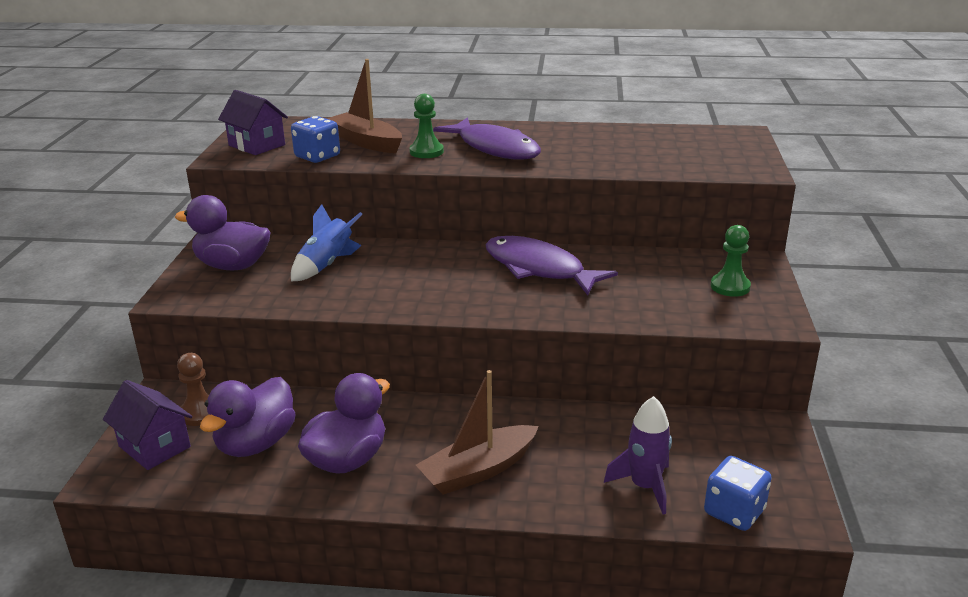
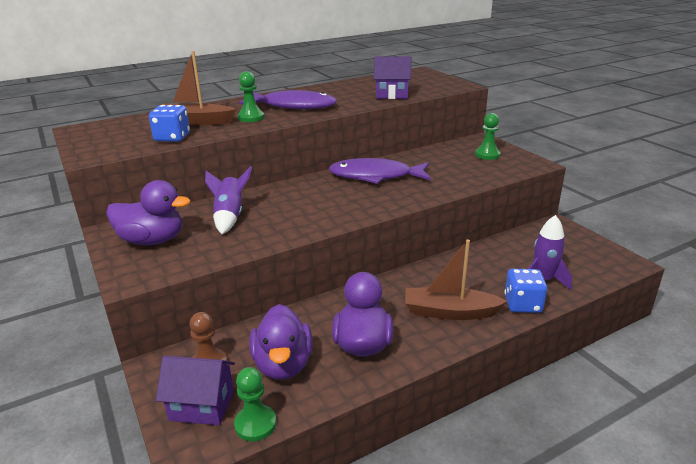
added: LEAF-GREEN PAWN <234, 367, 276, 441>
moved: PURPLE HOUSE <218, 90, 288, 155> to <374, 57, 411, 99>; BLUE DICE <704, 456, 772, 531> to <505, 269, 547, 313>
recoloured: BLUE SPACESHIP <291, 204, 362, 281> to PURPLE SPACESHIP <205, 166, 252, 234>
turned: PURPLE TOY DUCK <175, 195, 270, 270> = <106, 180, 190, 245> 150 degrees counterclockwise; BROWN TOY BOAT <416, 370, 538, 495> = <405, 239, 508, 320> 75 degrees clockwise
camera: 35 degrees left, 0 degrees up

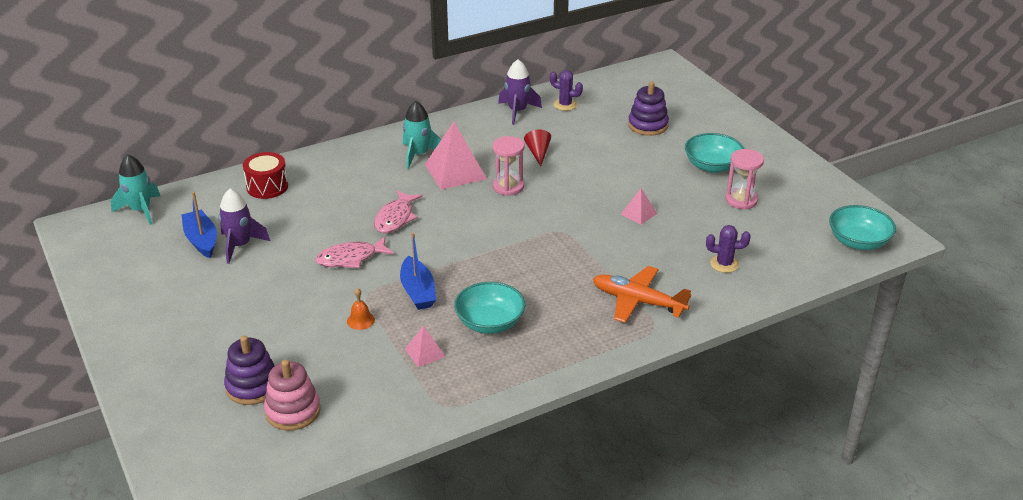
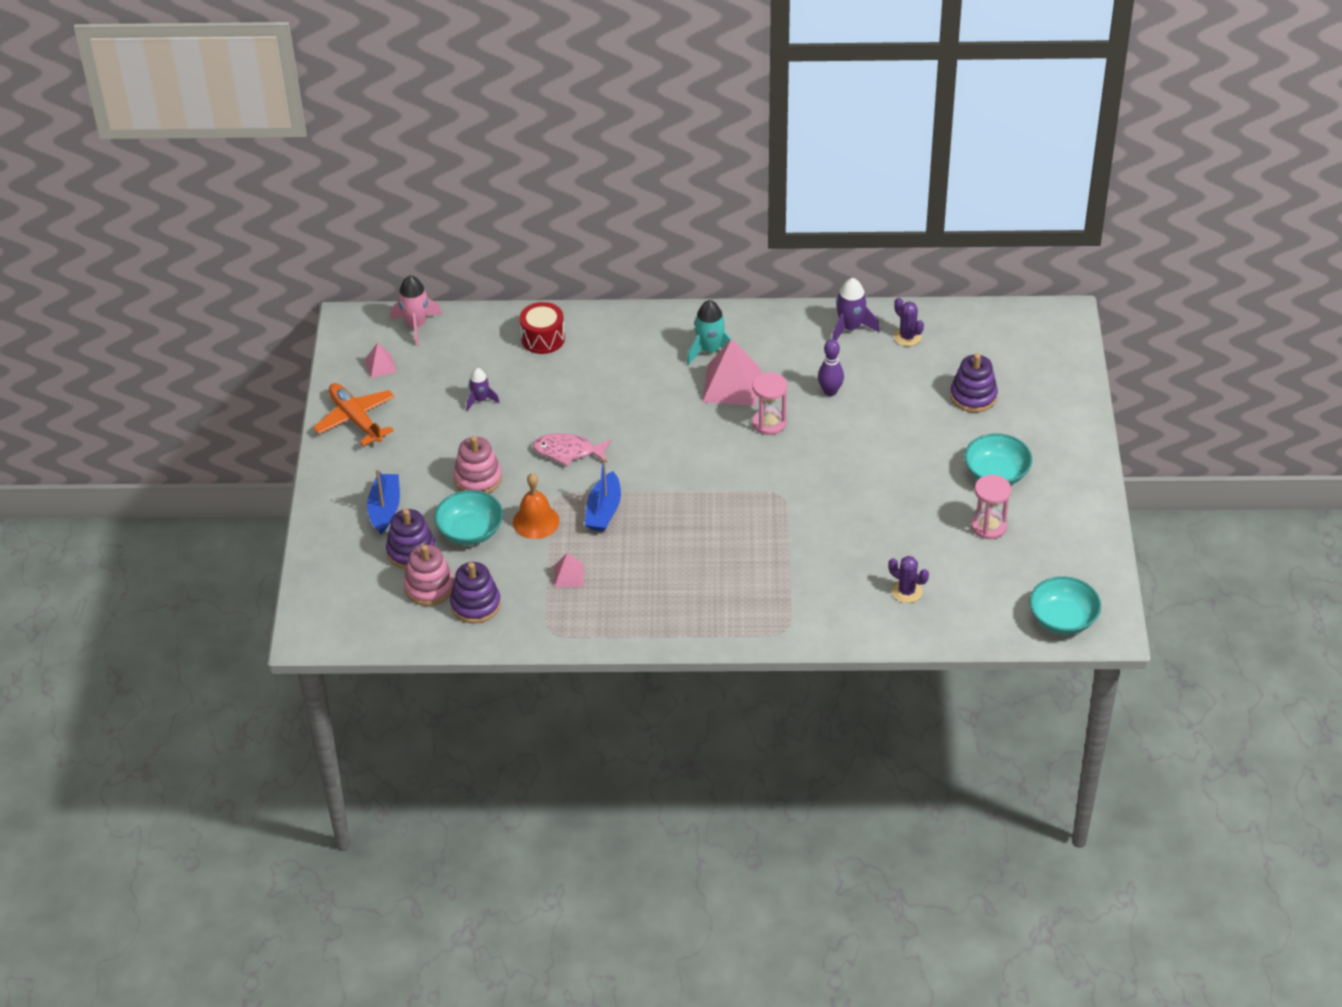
removed: ROSY FISH FIGURE <374, 190, 423, 233>
added: ROSY STACKING TOY <453, 436, 502, 494>; PURPLE STACKING TOY <450, 562, 501, 624>
moved: ROSY SOLID PYRAMID <621, 188, 657, 225> to <365, 342, 397, 378>; BLUE TOY BOAT <182, 192, 217, 258> to <367, 469, 400, 534>; ORANGE TOY PLANE <593, 266, 691, 323> to <313, 383, 395, 446>; AQUA SERVING BOWL <454, 282, 525, 334> to <434, 490, 503, 545>
replaced: RED CONE <524, 130, 551, 166> to PURPLE SKITTLE <818, 339, 844, 396>
recoloured: AQUA SPACESHIP <111, 155, 160, 225> to ROSY SPACESHIP <390, 275, 442, 346>
resized: PURPLE SPACESHIP <218, 188, 270, 264> = <467, 368, 500, 411> x0.64; ORANGE HAND BELL <347, 288, 375, 330> = <513, 473, 559, 539> x1.72
camera: 30 degrees right, 10 degrees up

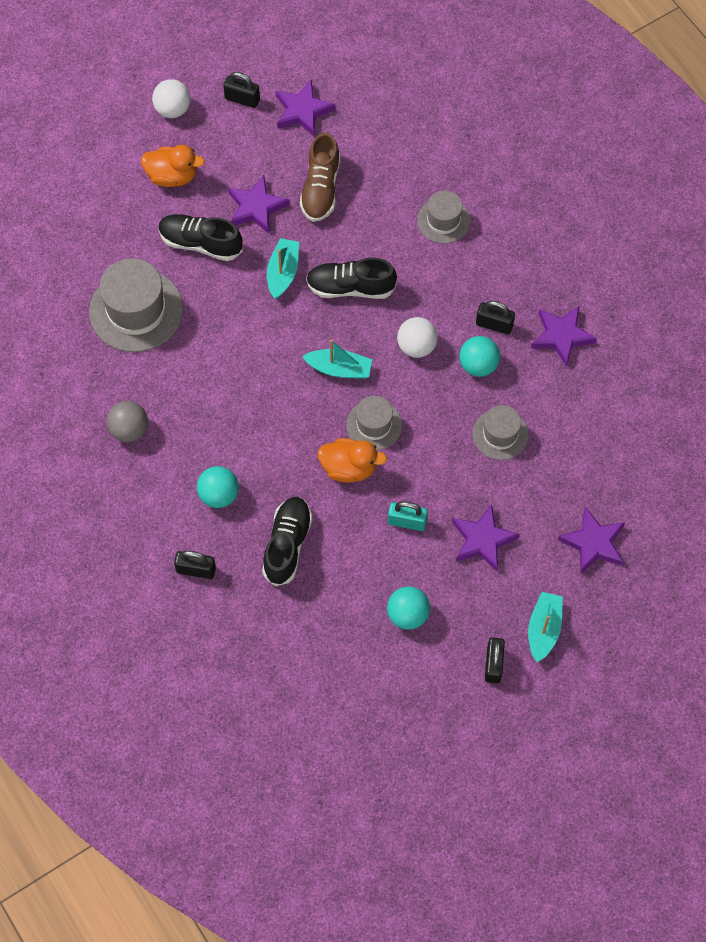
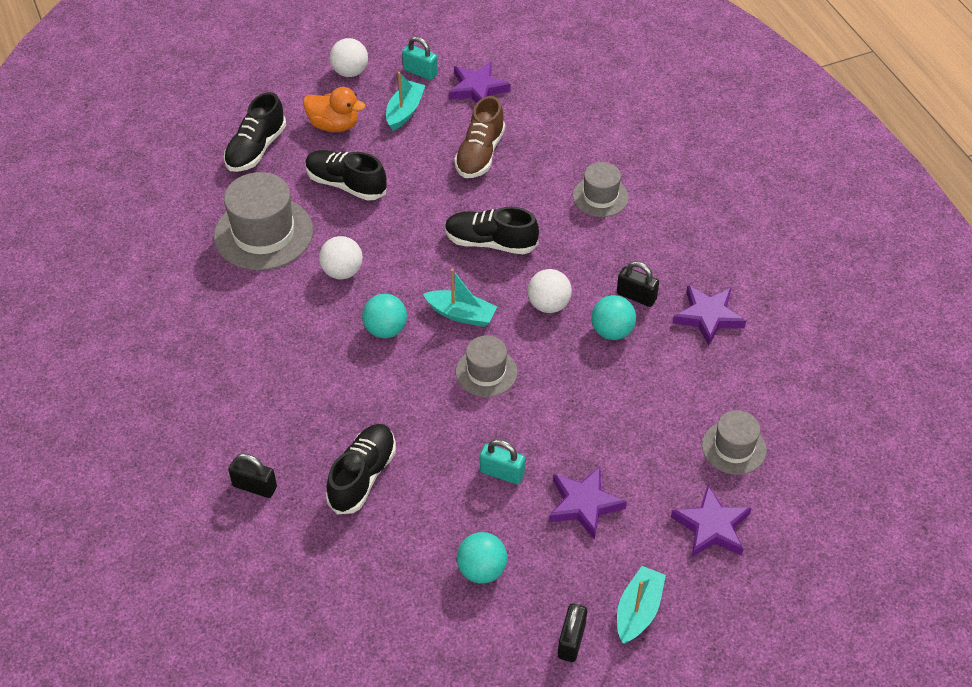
removed: PURPLE STAR <228, 175, 290, 234>; GRAY SPHERE <106, 401, 148, 442>; ORANGE TOY DUCK <318, 438, 387, 483>
added: EBONY LACE-UP SHOE <224, 92, 286, 172>; PURE WHITE SPHERE <319, 236, 363, 279>
moved: AQUA TOY BOAT <267, 238, 299, 299> to <386, 72, 426, 131>; GRAY HAT <473, 405, 529, 460> to <702, 410, 767, 475>; AQUA SPHERE <197, 466, 239, 508> to <362, 294, 407, 338>
recoloured: EBONY SMALL LOCK <223, 72, 260, 108> to AQUA SMALL LOCK <402, 36, 438, 80>
camera: 10 degrees right, 15 degrees down

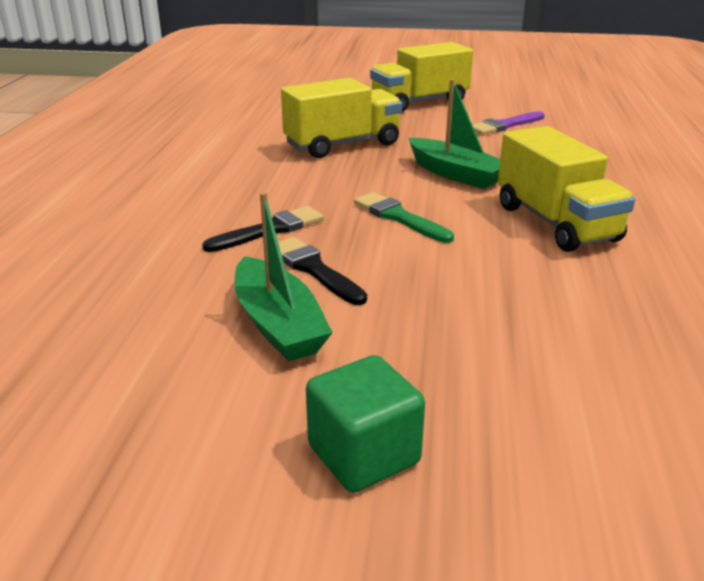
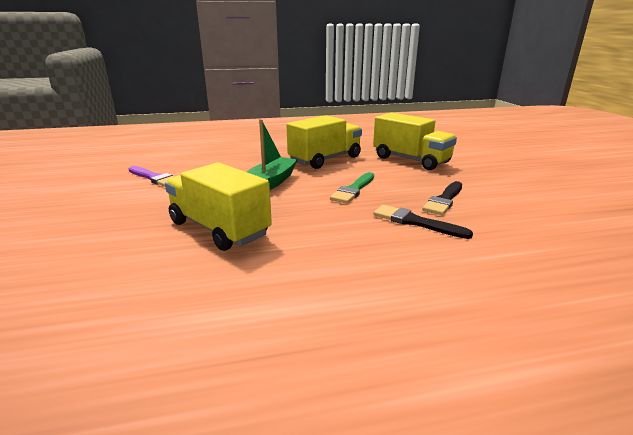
removed: LEAF-GREEN TOY BOAT <234, 192, 333, 362>; LEAF-GREEN BLOCK <306, 355, 425, 493>
moved: BRIGHT YELLOW LORRY <370, 42, 473, 112> to <373, 112, 457, 170>
camera: 110 degrees left, 5 degrees down

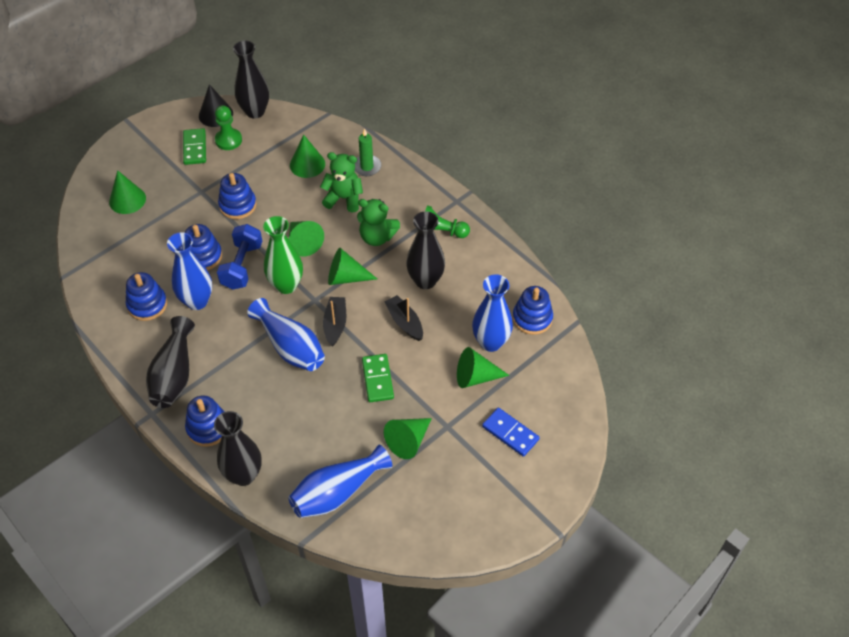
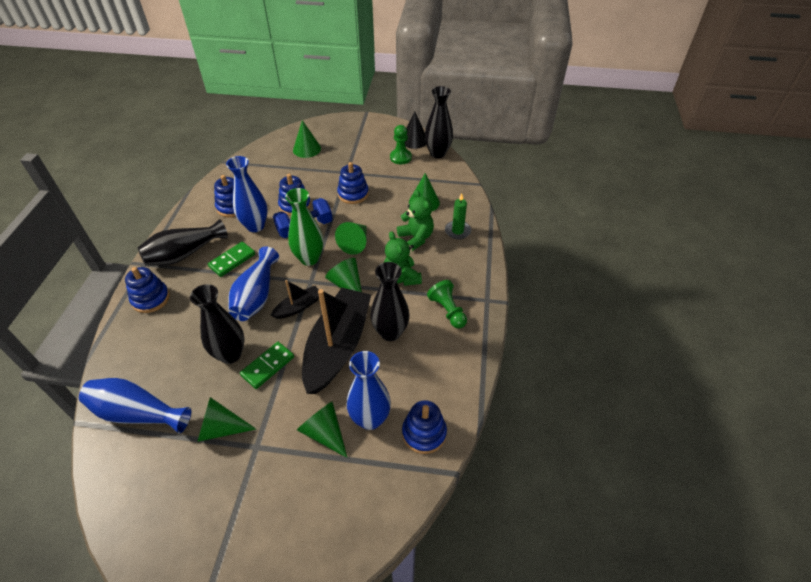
removed: BLUE DOMINO PIECE <482, 408, 540, 457>
moved: LEAF-GREEN DOMINO PIECE <183, 128, 206, 165> to <208, 242, 255, 277>; EBONY TALL VASE <214, 411, 262, 486> to <190, 284, 245, 364>
resized: EBONY TOY BOAT <385, 295, 423, 341> = <302, 288, 371, 394> x2.17
camera: 50 degrees right, 5 degrees down

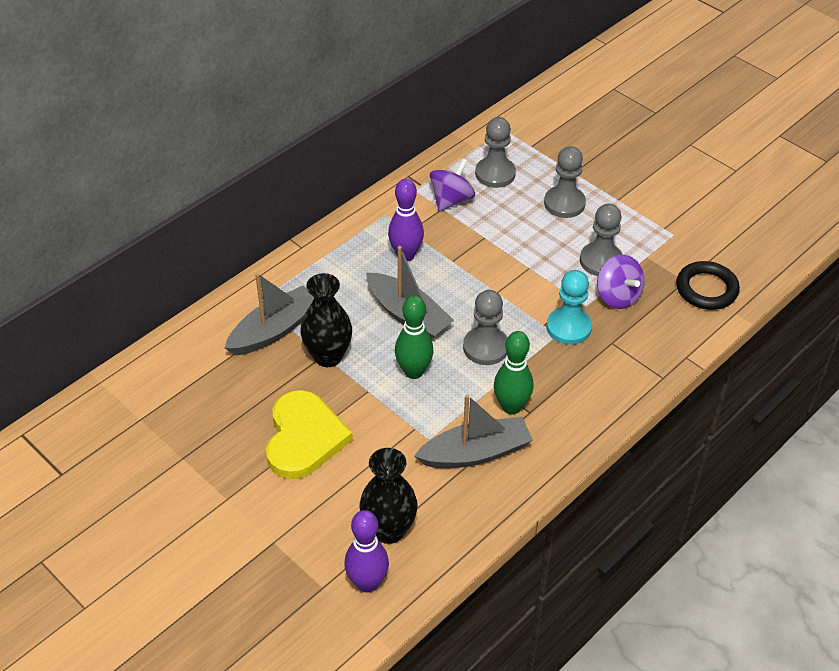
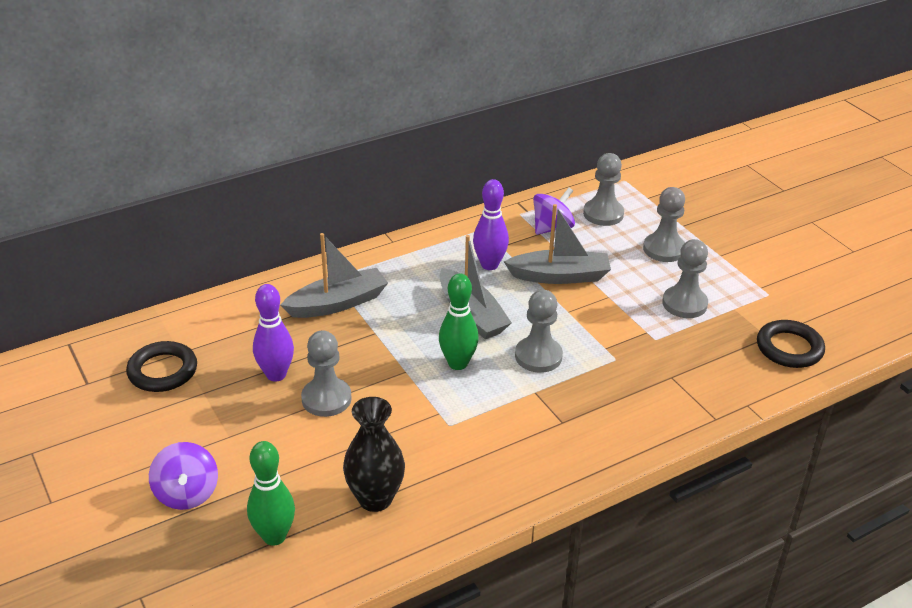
removed: AQUA PAWN <546, 270, 592, 345>; EBONY TALL VASE <300, 273, 352, 367>
added: EBONY HOOP <126, 341, 197, 392>
moved: PURPLE TOY TOP <597, 255, 645, 309> to <149, 442, 218, 510>; LEAF-GREEN SKITTLE <494, 331, 533, 414> to <247, 441, 295, 546>; GRAY TOY BOAT <414, 394, 533, 468> to <504, 204, 611, 284>; PURPLE SKITTLE <344, 510, 389, 593> to <253, 284, 294, 382>
replaced: BRIGHT YELLOW HEART <266, 390, 353, 479> to GRAY PAWN <301, 331, 352, 417>
camera: 15 degrees right, 10 degrees down

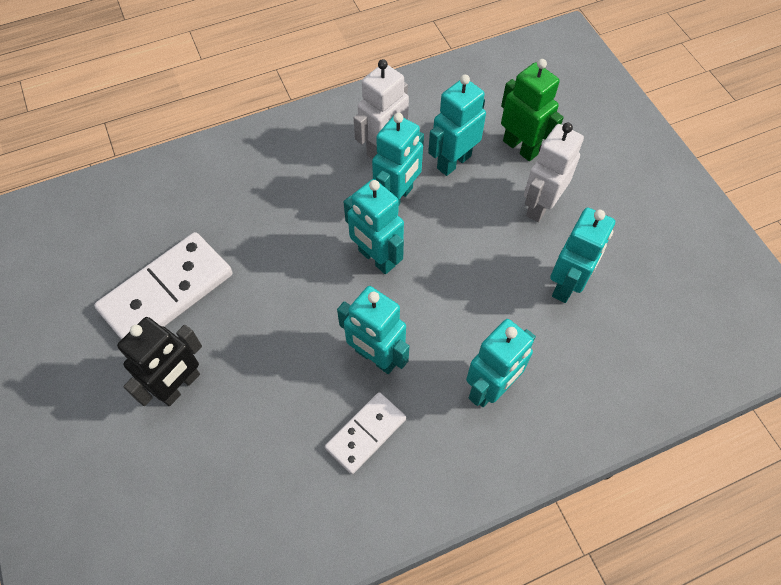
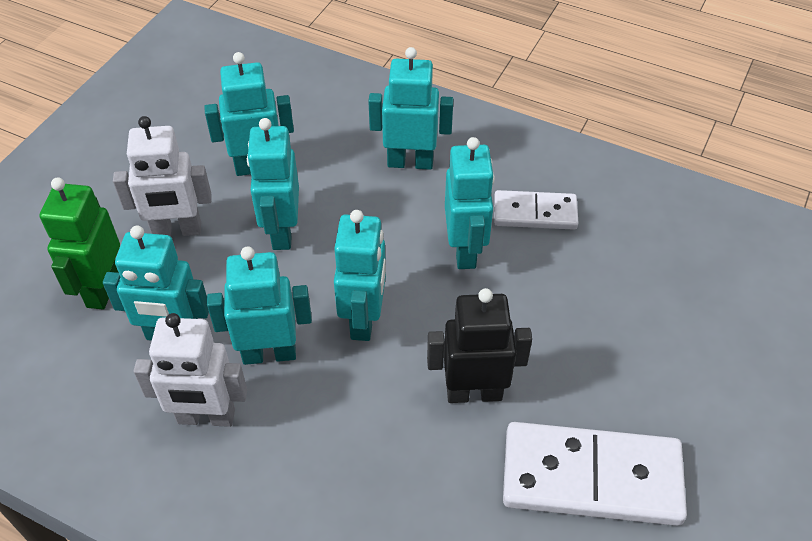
added: AQUA TOY ROBOT <247, 118, 299, 250>
moved: EBONY TOY ROBOT <117, 317, 202, 406> to <427, 288, 532, 403>
camera: 130 degrees left, 10 degrees down

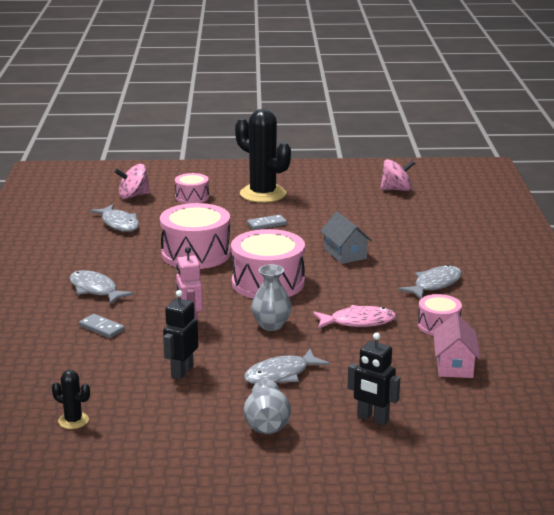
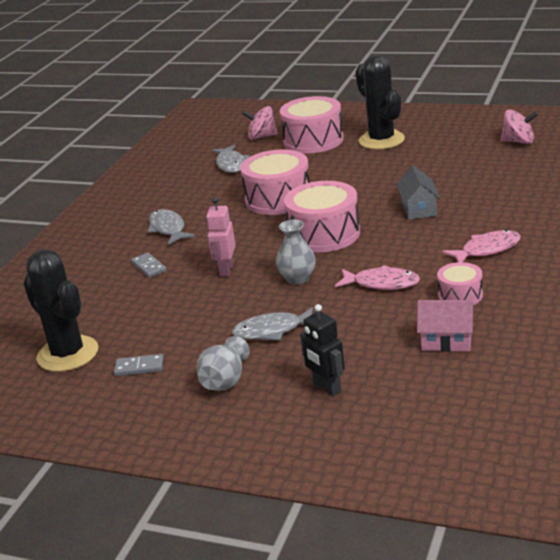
removed: EBONY TOY ROBOT <163, 290, 198, 379>
moved: GRAY DOMINO PIECE <247, 215, 287, 230> to <114, 354, 164, 376>
recoloured: GRAY FISH FIGURE <398, 265, 462, 299> to ROSY FISH FIGURE <442, 230, 521, 262>
turned: ROSY HOUSE <433, 313, 480, 378> = <417, 300, 474, 352> 75 degrees clockwise
resized: ROSY DRUM <175, 173, 209, 204> = <280, 96, 343, 153> x1.85; EBONY CACTUS <52, 370, 90, 429> = <23, 249, 98, 372> x2.23
camera: 25 degrees right, 5 degrees up

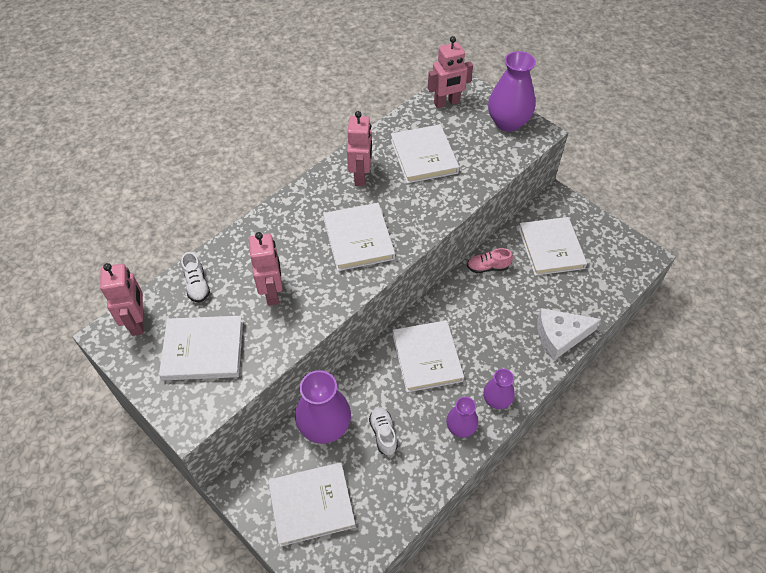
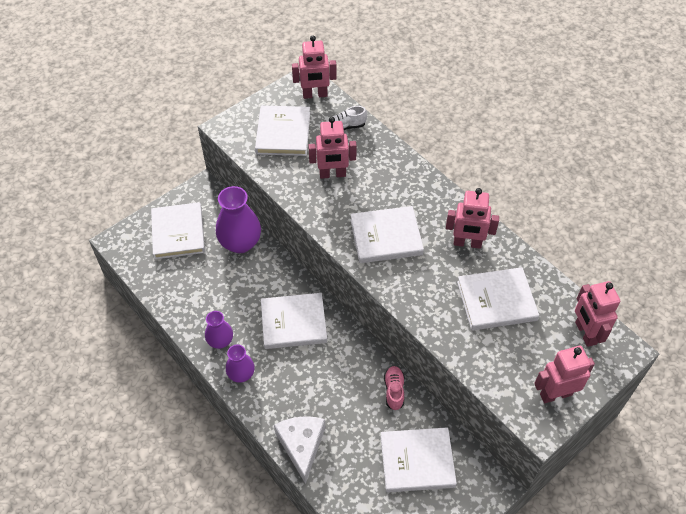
removed: PURE WHITE LACE-UP SHOE <369, 407, 398, 455>
replaced: PURPLE TALL VASE <488, 51, 536, 132> to ROSY TOY ROBOT <534, 346, 595, 403>
camera: 95 degrees right, 0 degrees up

